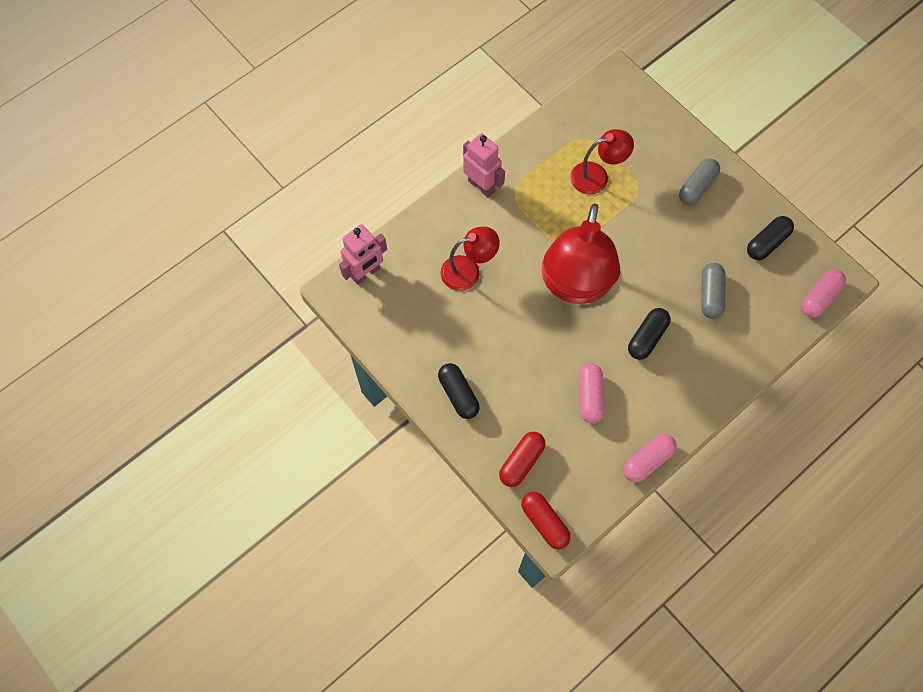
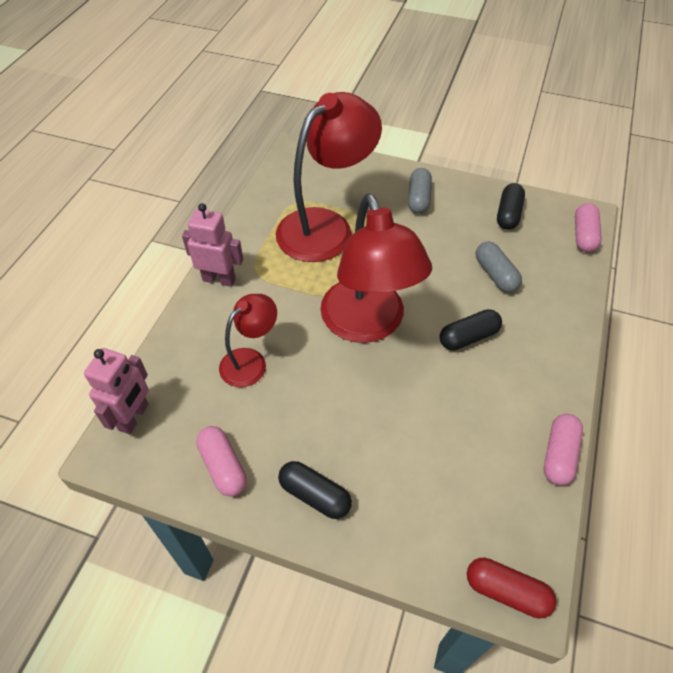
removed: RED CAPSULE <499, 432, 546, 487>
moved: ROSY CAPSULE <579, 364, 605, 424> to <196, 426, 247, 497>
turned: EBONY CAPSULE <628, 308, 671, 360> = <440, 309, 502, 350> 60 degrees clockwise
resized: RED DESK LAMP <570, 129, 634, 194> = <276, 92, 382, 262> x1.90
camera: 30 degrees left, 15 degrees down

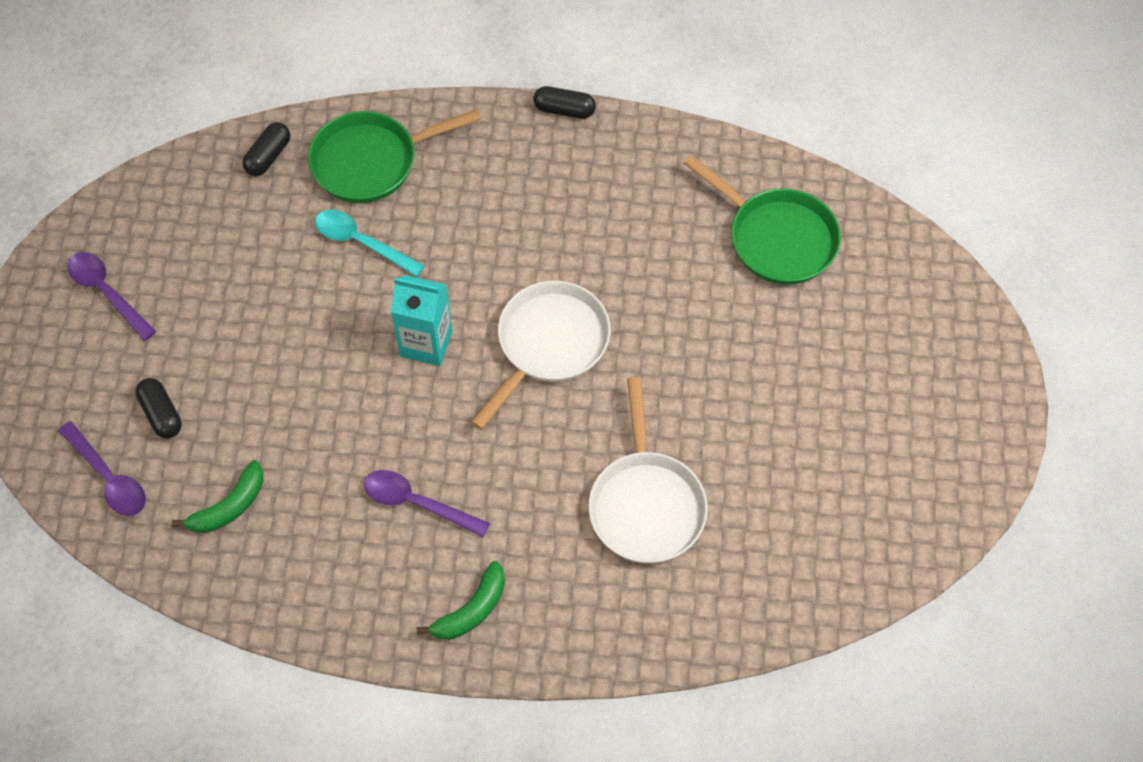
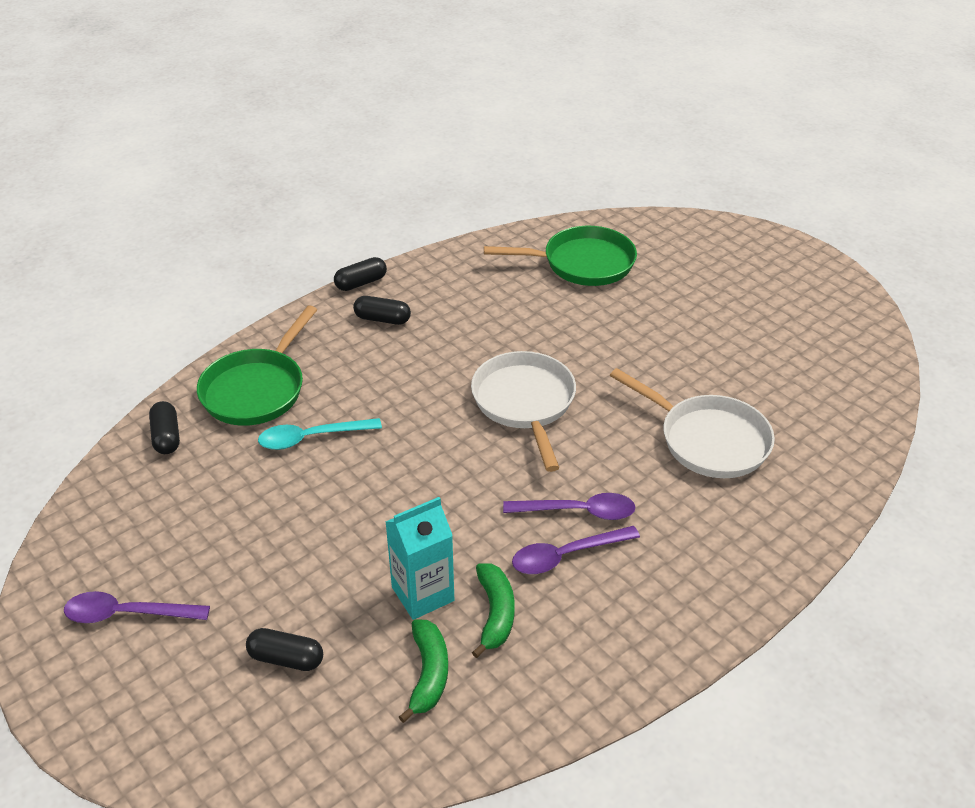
added: EBONY CAPSULE <353, 296, 411, 325>
moved: AQUA CARTON <391, 275, 453, 366> to <386, 497, 454, 620>; PURPLE TEASPOON <58, 421, 146, 516> to <503, 493, 635, 520>; LEAF-GREEN BANANA <417, 561, 505, 640> to <472, 563, 515, 658>
camera: 45 degrees left, 20 degrees down

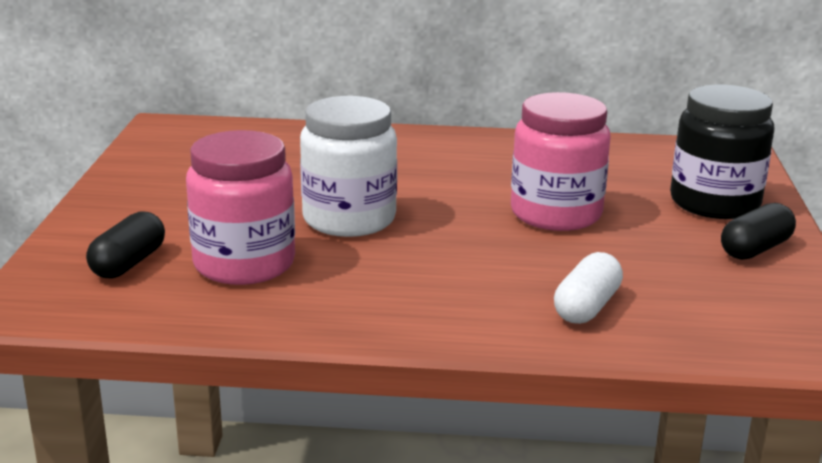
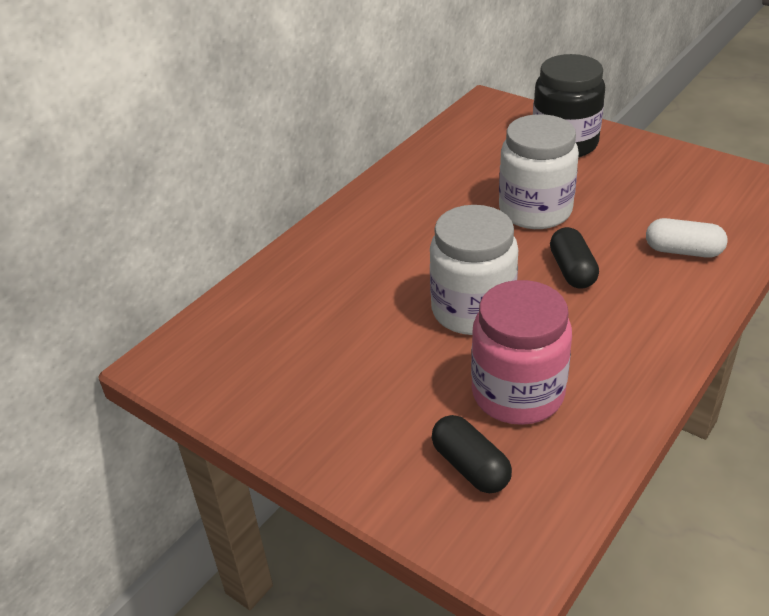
moved: EBONY CAPSULE <721, 203, 796, 260> to <550, 227, 599, 289>
recoloured: ROSY JAR <511, 92, 610, 231> to PURE WHITE JAR <499, 114, 579, 229>
turned: PURE WHITE CAPSULE <554, 252, 623, 324> = <646, 218, 728, 258> 45 degrees counterclockwise
camera: 55 degrees left, 15 degrees up

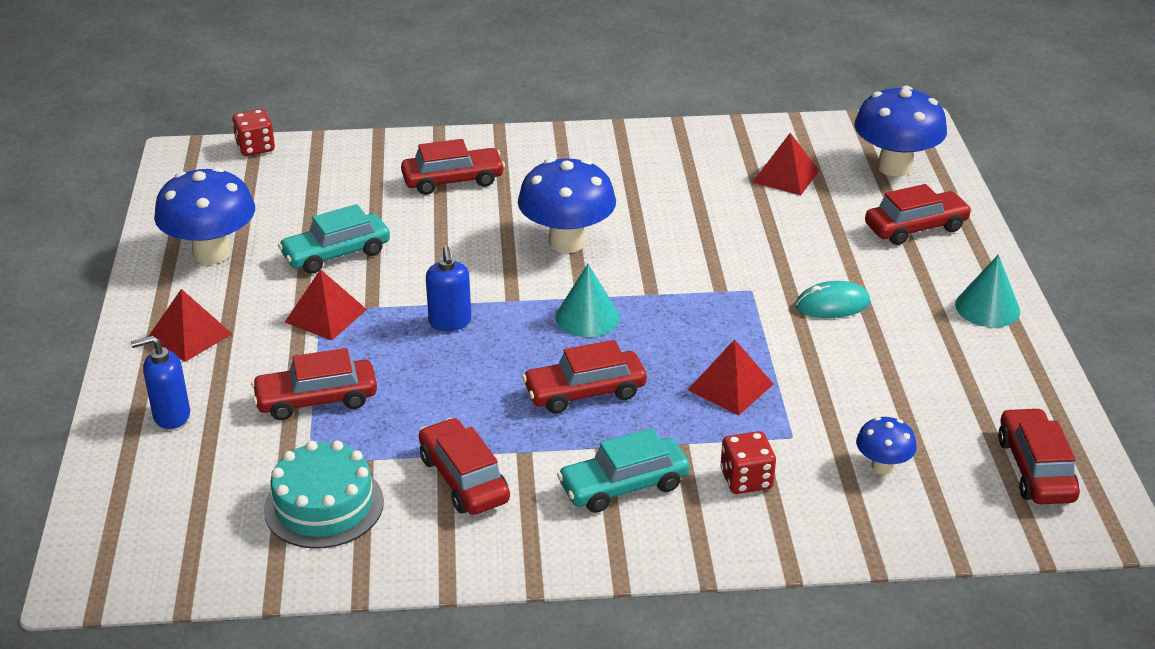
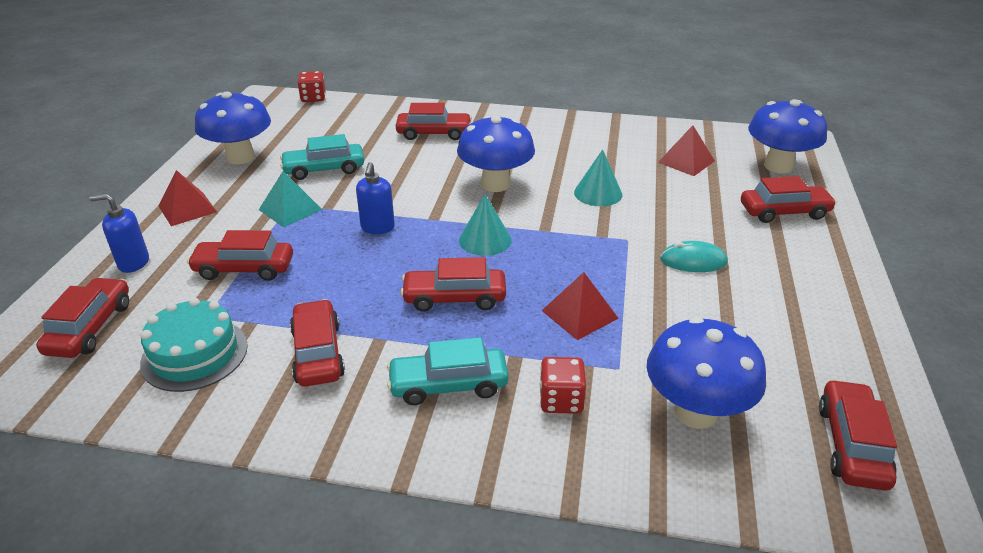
added: RED AUTOMOBILE <36, 277, 129, 358>
moved: AQUA CONE <955, 254, 1020, 327> to <574, 149, 622, 206>
recoloured: RED SOLID PYRAMID <285, 269, 367, 340> to AQUA SOLID PYRAMID <259, 171, 322, 228>
resized: BLUE TOADSTOOL <856, 417, 917, 474> = <647, 317, 766, 429> x1.95
camera: 15 degrees right, 0 degrees up

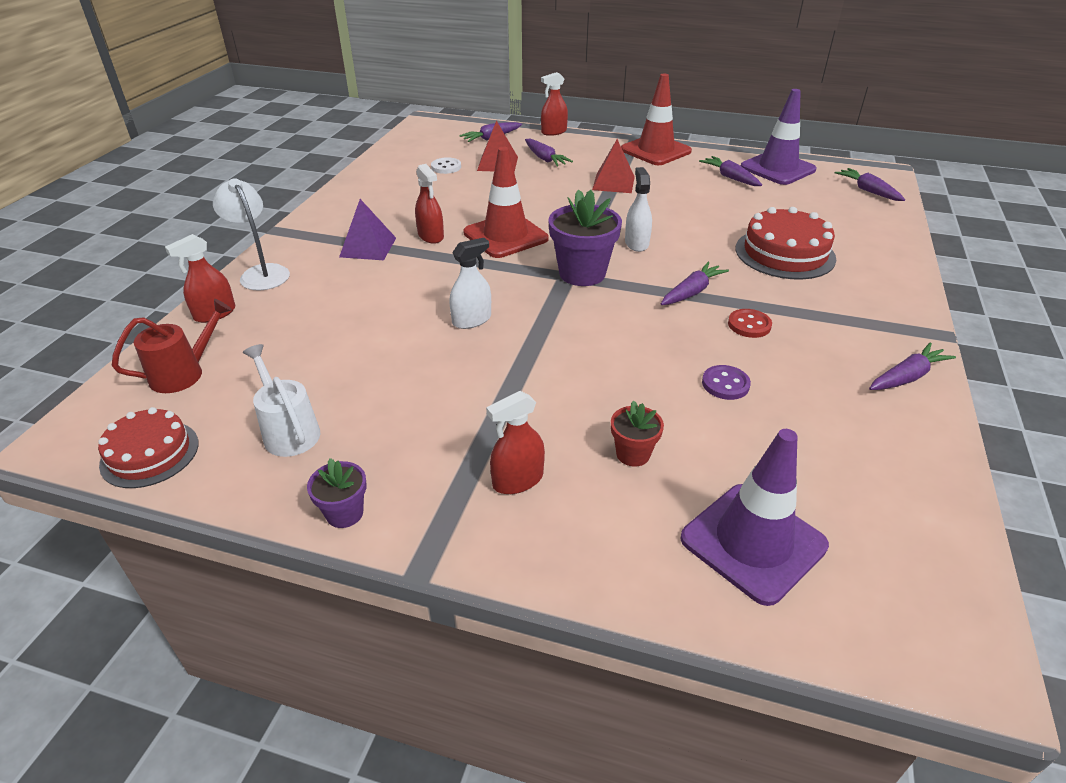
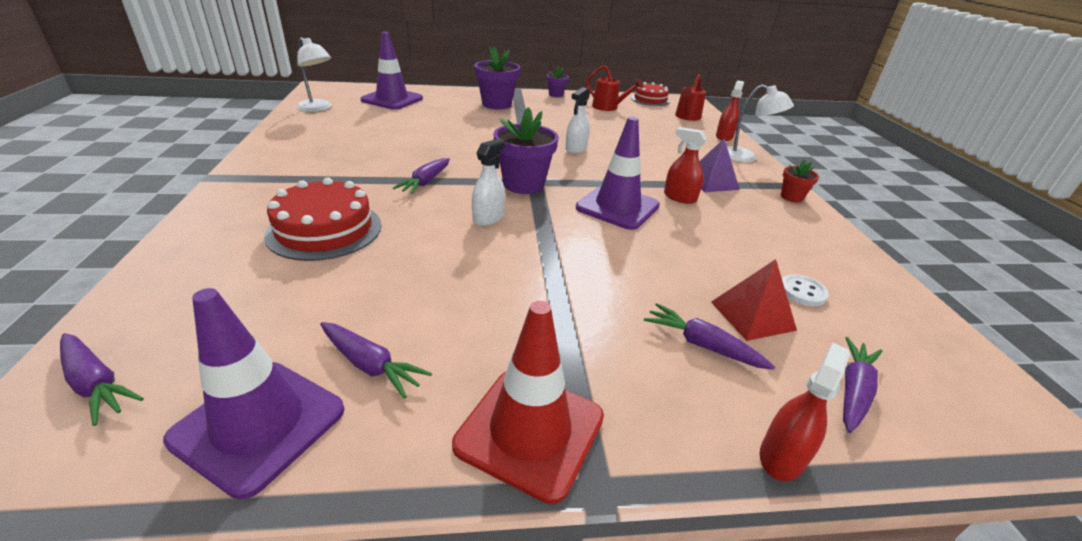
removed: RED SOLID PYRAMID <592, 139, 635, 193>; RED BUTTON <728, 309, 772, 338>; PURPLE ROOT VEGETABLE <869, 342, 956, 390>; PURPLE BUTTON <702, 365, 751, 400>
added: PURE WHITE DESK LAMP <296, 37, 331, 112>
moved: RED PLANT POT <611, 401, 664, 467> to <781, 159, 819, 203>
replaced: RED SPRAYER <486, 391, 545, 494> to PURPLE PLANT POT <474, 47, 520, 109>
recoloured: RED TRAFFIC CONE <463, 147, 549, 258> to PURPLE TRAFFIC CONE <576, 117, 660, 230>; PURE WHITE WATERING POT <242, 344, 320, 457> to RED WATERING POT <586, 65, 643, 111>
turned: PURE WHITE SPRAYER <625, 167, 652, 252> = <472, 139, 505, 226> 120 degrees counterclockwise
camera: 155 degrees right, 5 degrees down

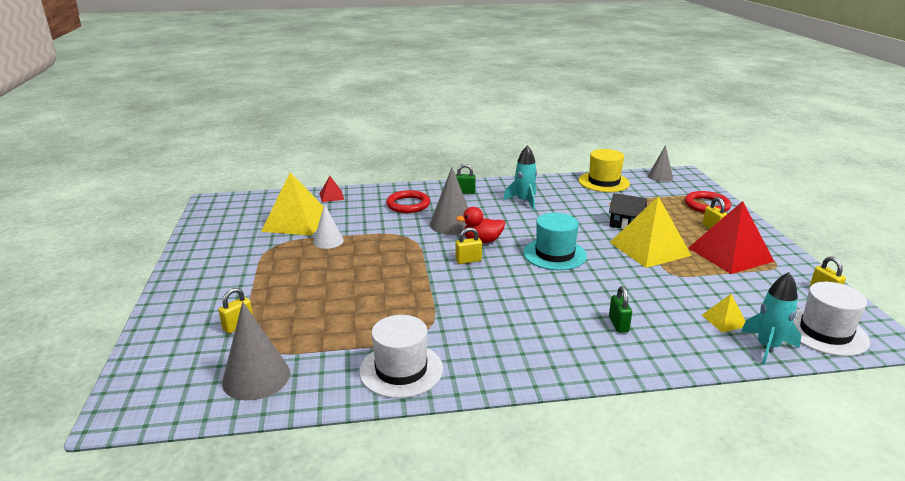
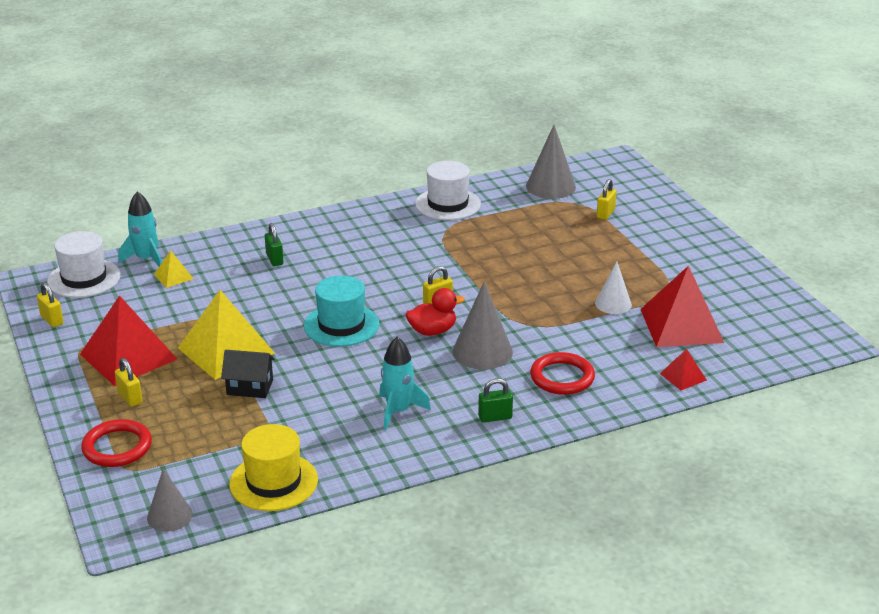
recoloured: BRIGHT YELLOW SOLID PYRAMID <261, 172, 330, 236> to RED SOLID PYRAMID <641, 266, 724, 347>
camera: 165 degrees right, 5 degrees up

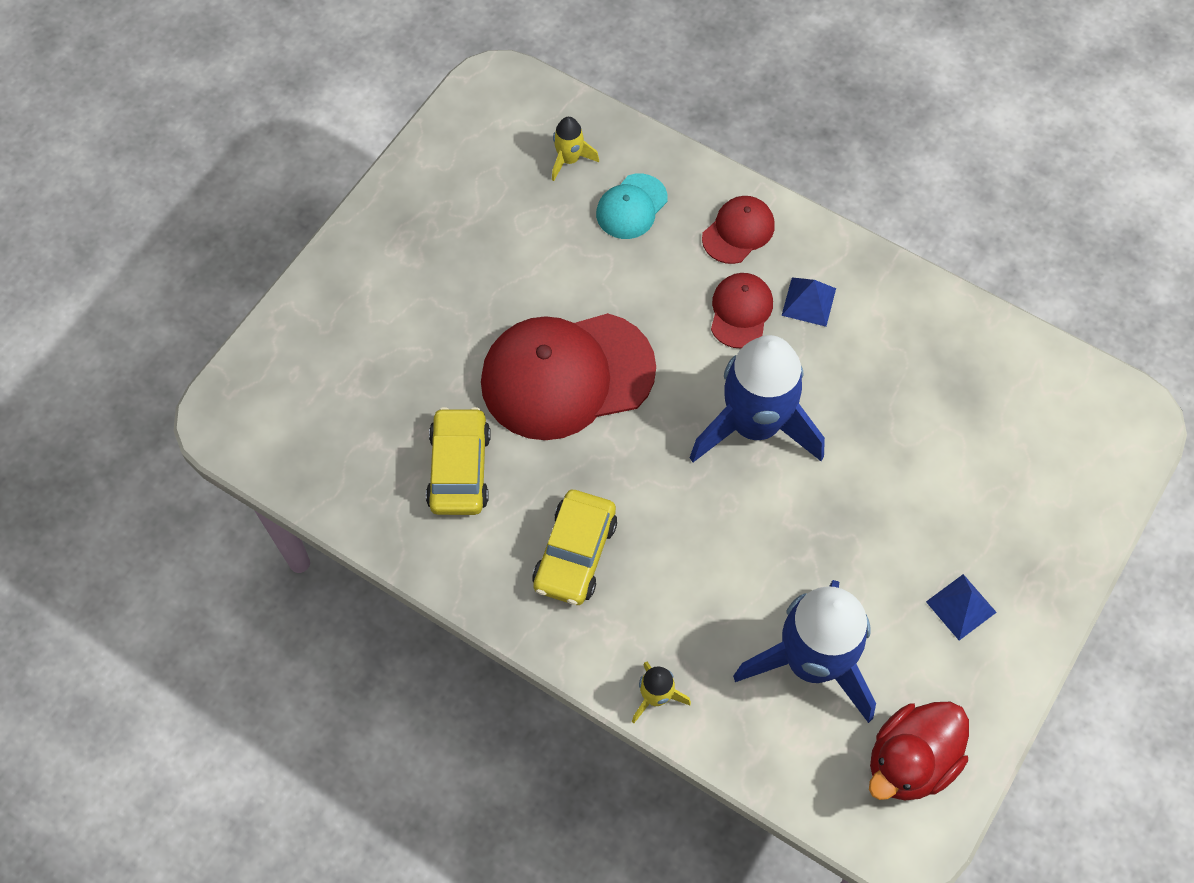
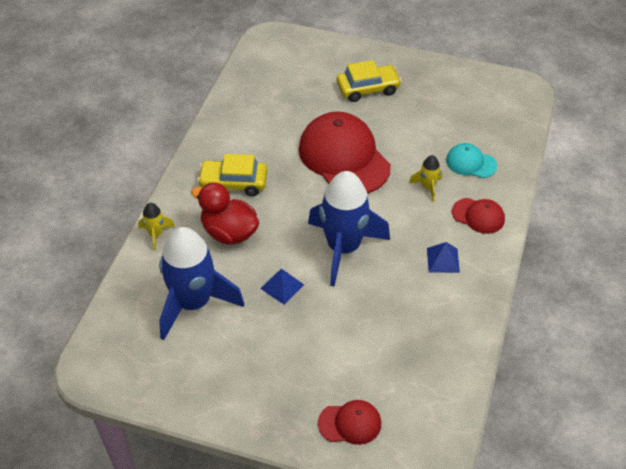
moved: BRIGHT YELLOW SPACESHIP <552, 117, 599, 181> to <409, 155, 442, 202>; RED CAP <711, 273, 773, 348> to <318, 400, 381, 445>; BRIGHT YELLOW AUTOMOBILE <426, 407, 491, 515> to <337, 60, 401, 102>; BLUE SOLID PYRAMID <926, 574, 997, 640> to <260, 269, 304, 305>; RED TOY DUCK <869, 702, 969, 801> to <191, 183, 259, 245>
camera: 75 degrees right, 15 degrees down

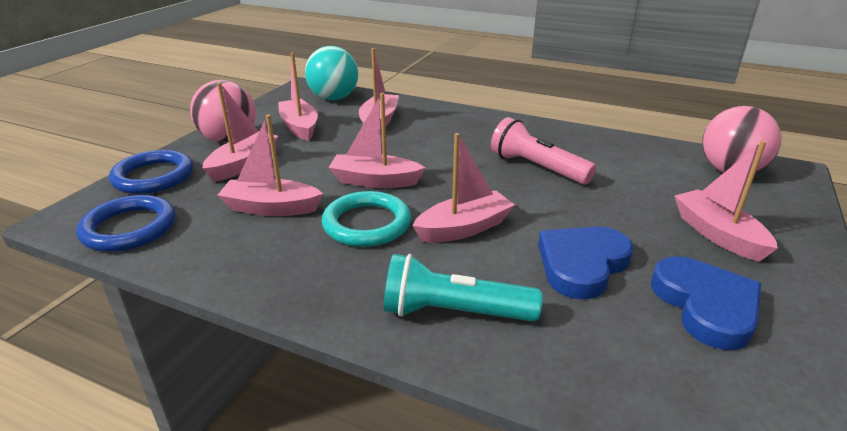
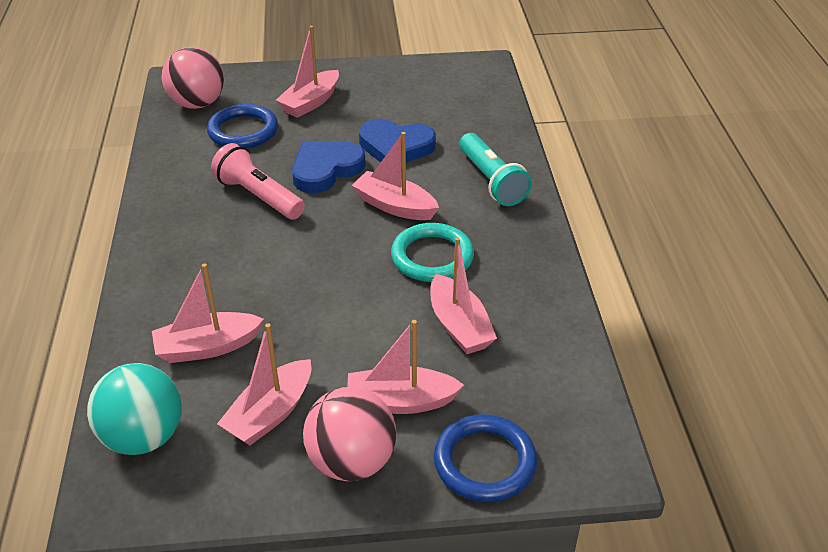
removed: ROSY TOY BOAT <328, 93, 425, 188>
moved: BLUE HOOP <76, 195, 175, 252> to <207, 104, 278, 149>; BLUE HEART <651, 256, 761, 350> to <292, 141, 366, 193>
turned: ROSY FLASHLIGHT <491, 117, 596, 184> = <211, 143, 305, 219> 120 degrees clockwise
camera: 120 degrees left, 10 degrees up

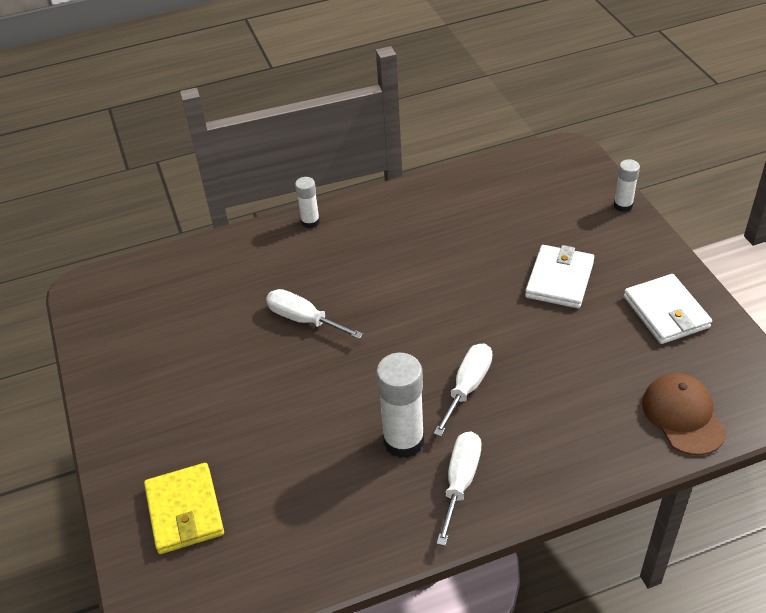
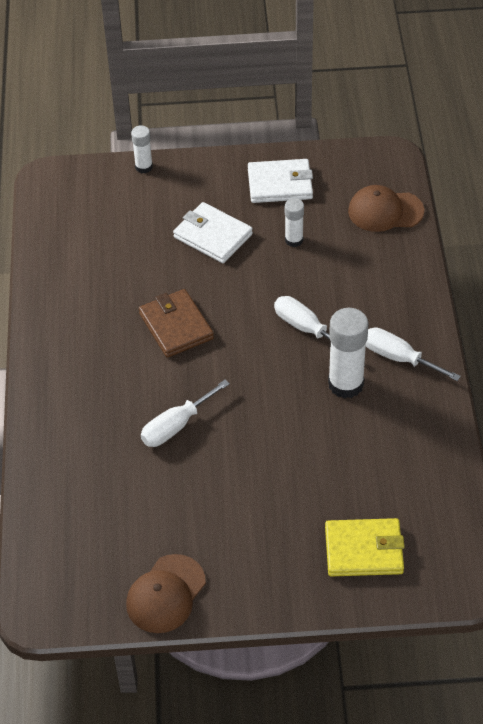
added: BROWN WALLET <139, 289, 214, 358>; BROWN CAP <126, 554, 206, 633>
moved: PURE WHITE GLUE STICK <295, 177, 320, 229> to <285, 198, 304, 247>
camera: 75 degrees left, 5 degrees up

